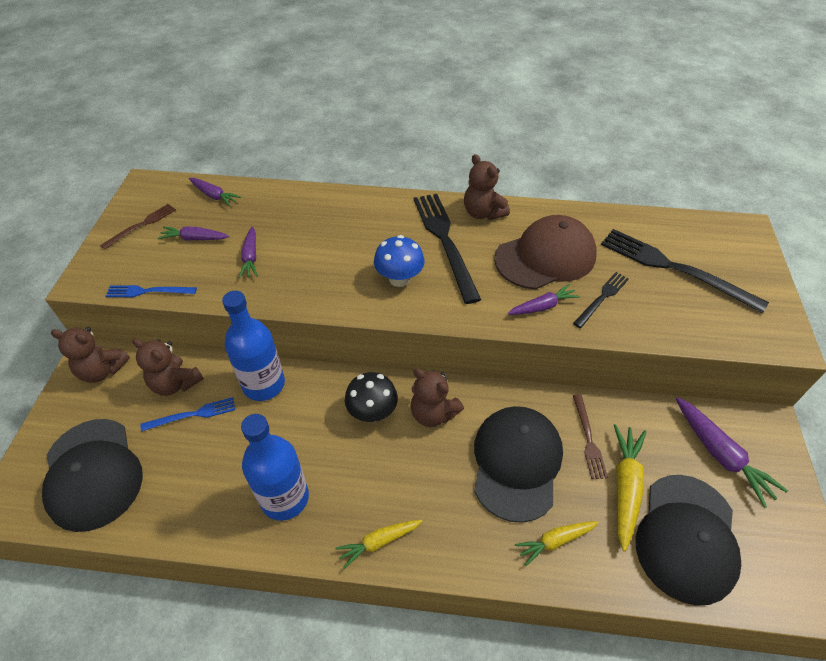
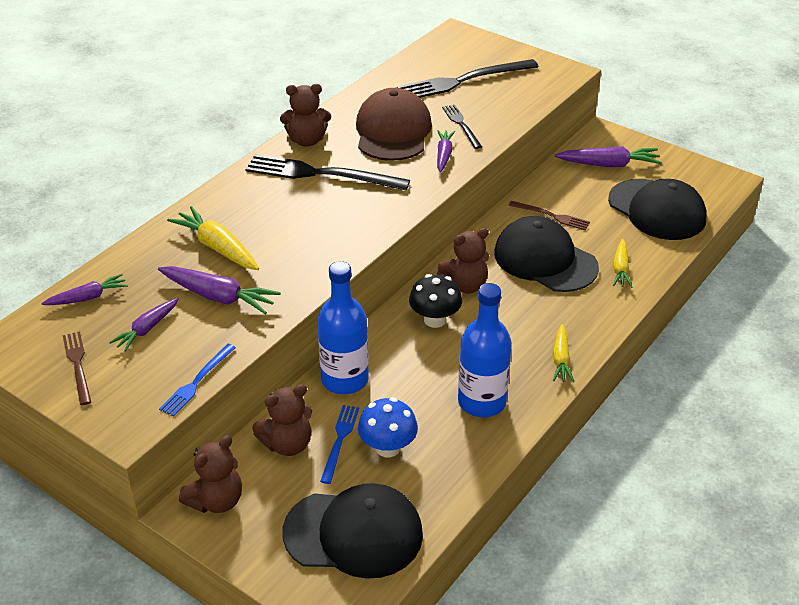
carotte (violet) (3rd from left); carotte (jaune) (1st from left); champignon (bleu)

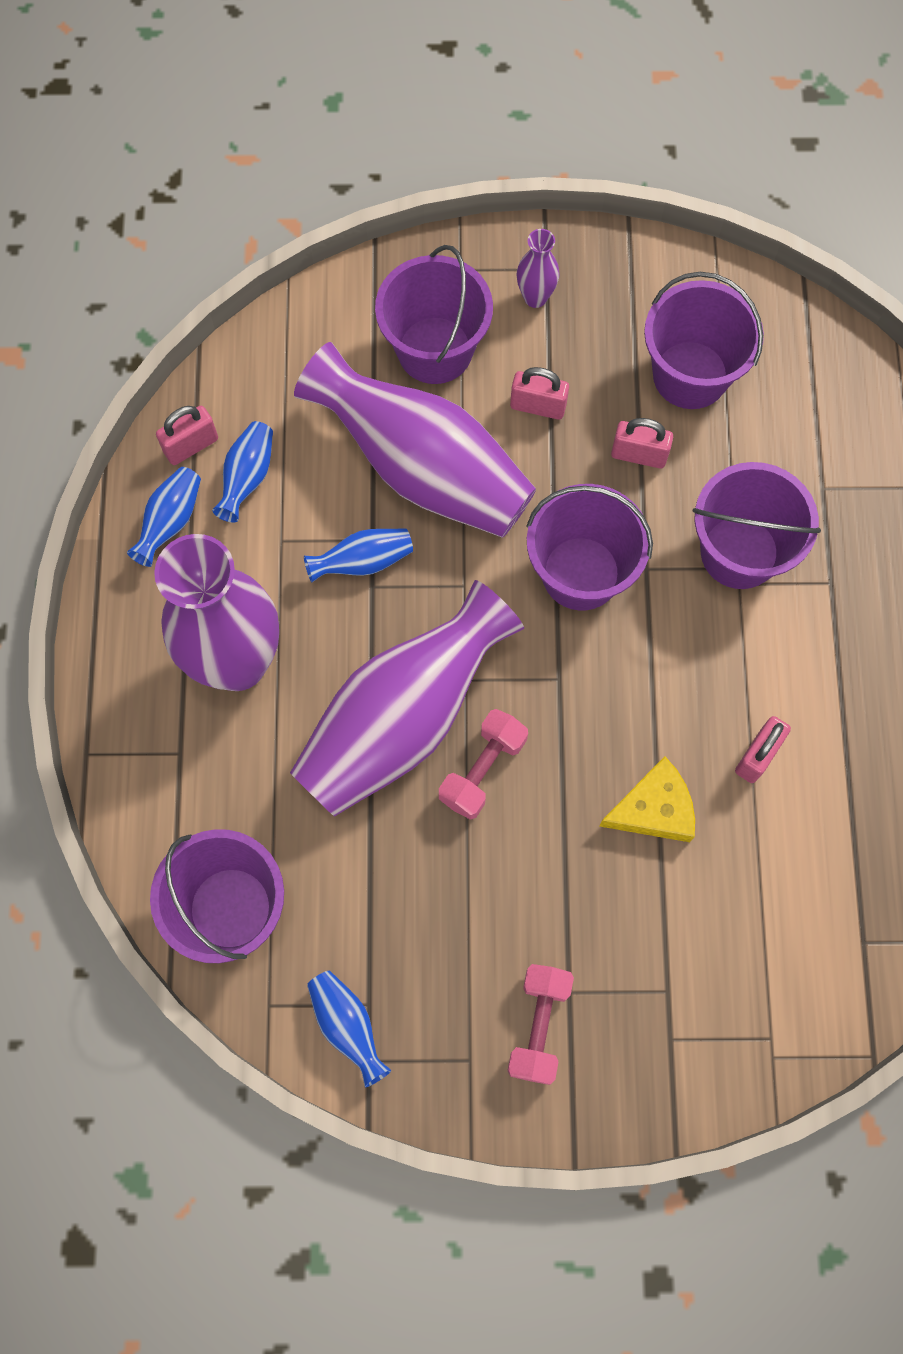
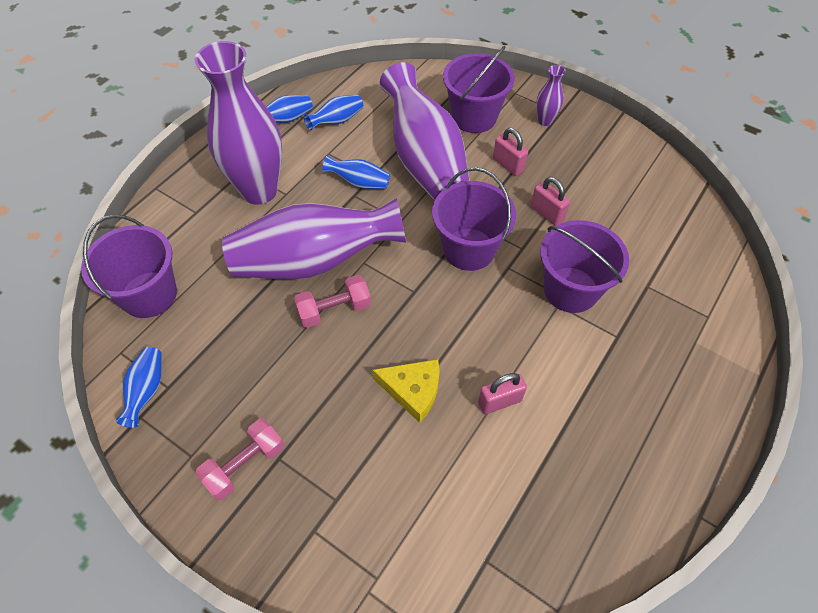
cadenas (rose) (1st from left in the first image); seau (violet) (4th from left in the first image)

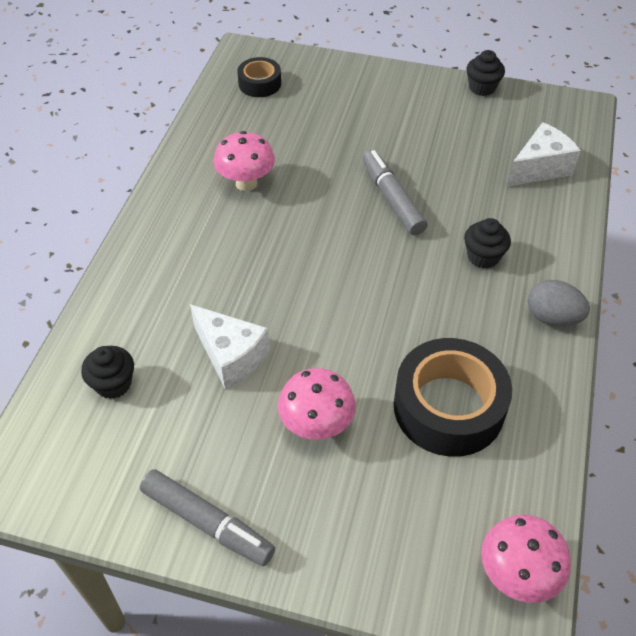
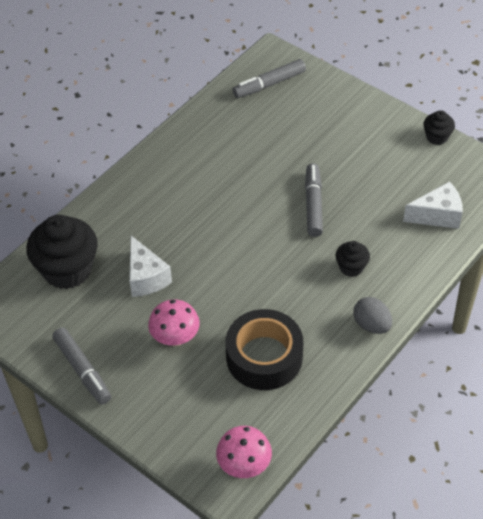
muffin (noir) (1st from left); feutre (gris) (2nd from left); champignon (rose) (1st from left in the first image)

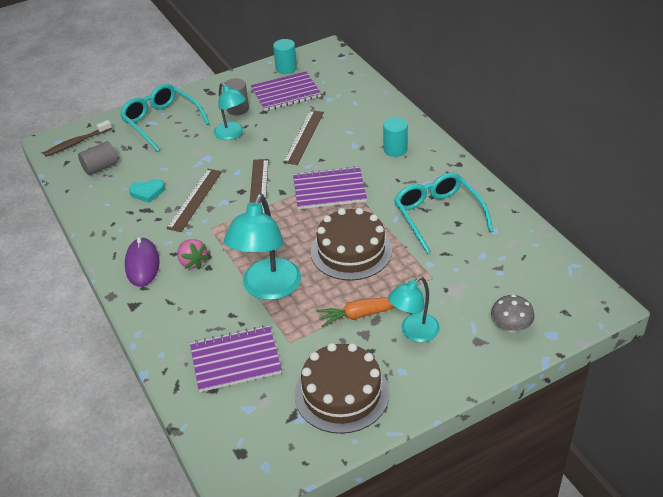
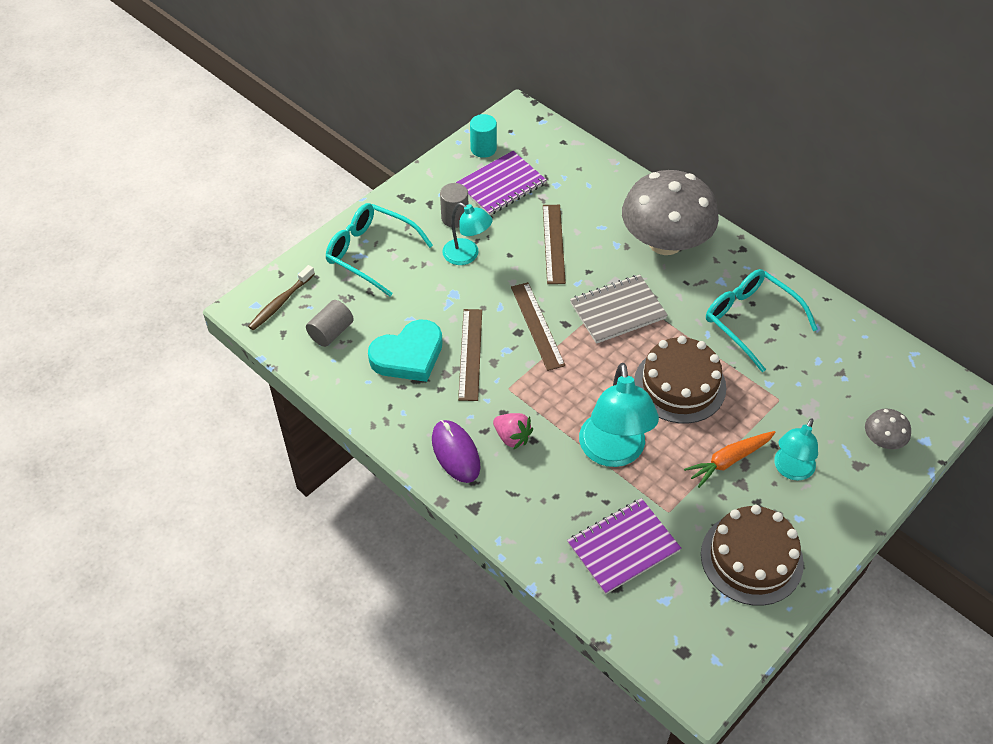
cœur (turquoise); carnet (gris); champignon (gris) (1st from left)

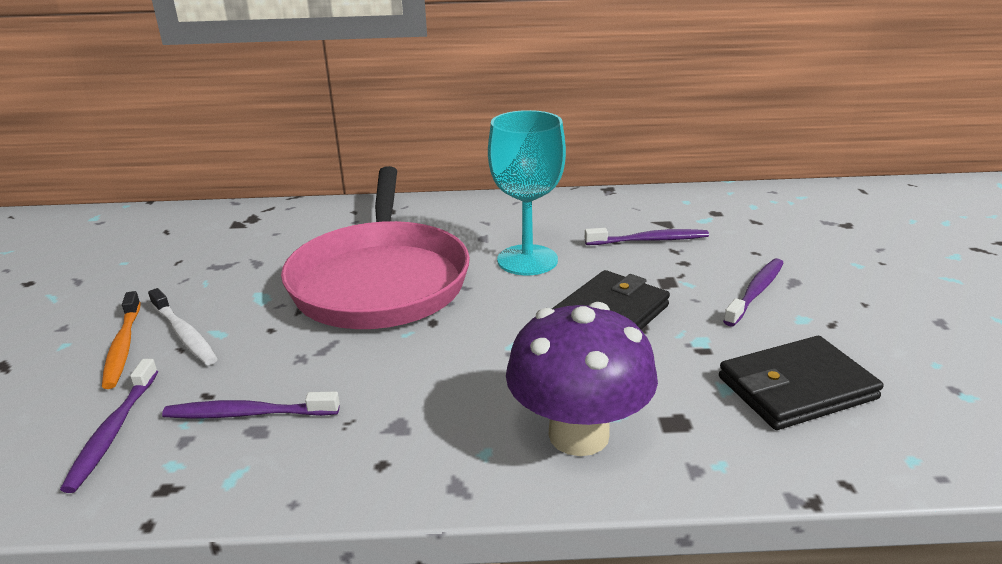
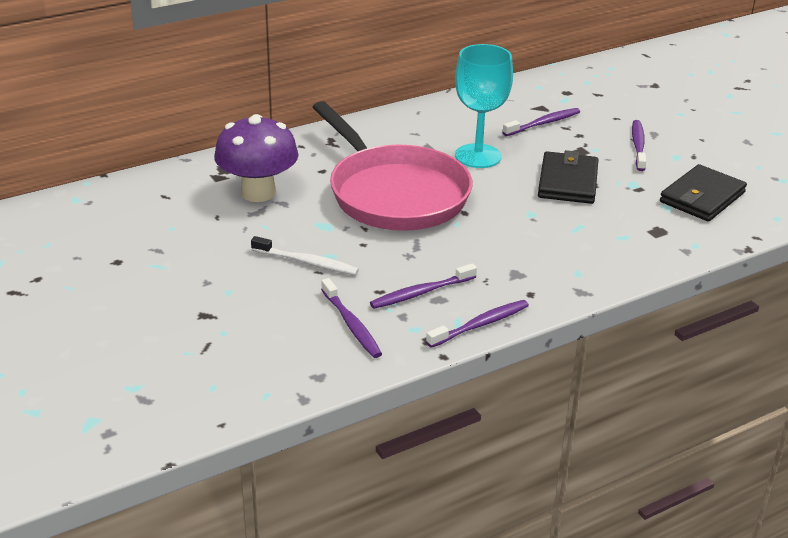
champignon (violet); brosse à dents (violet) (3rd from left); brosse à dents (orange)

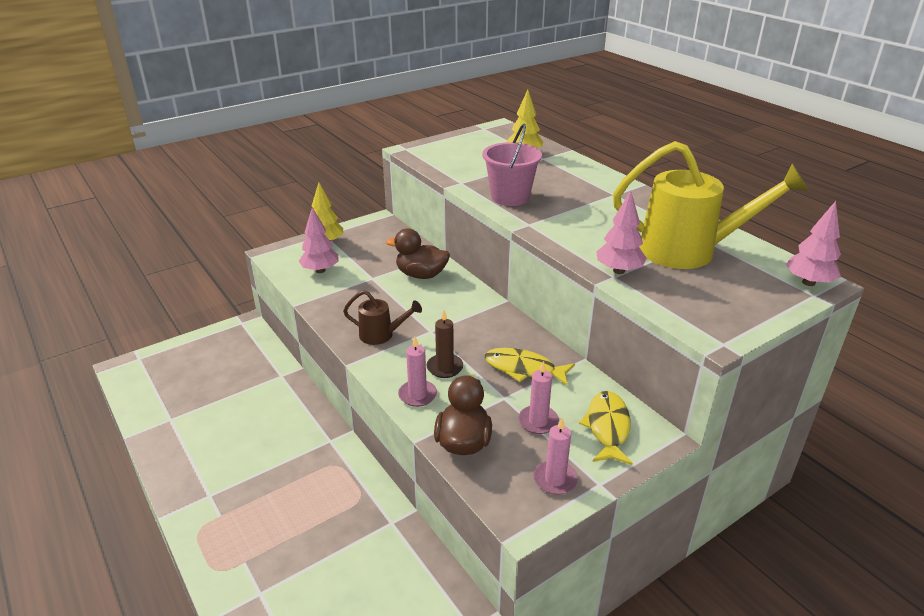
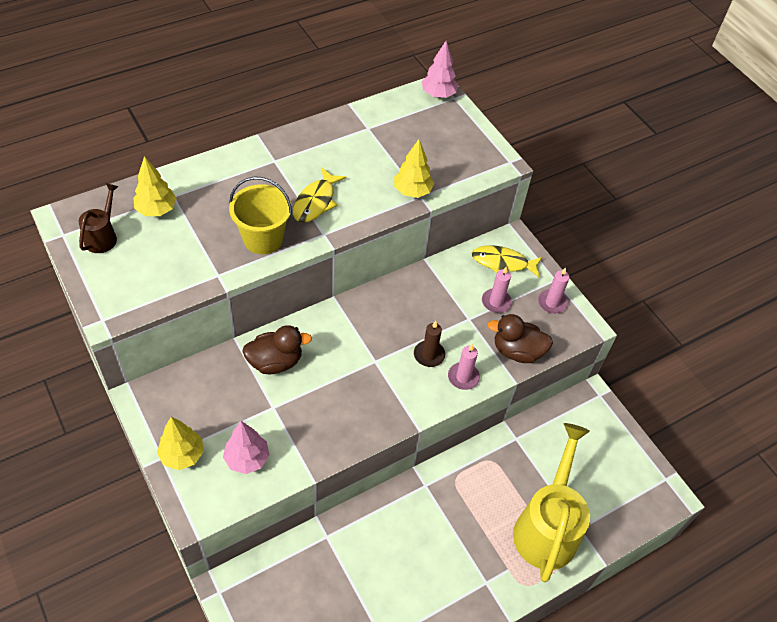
arrosoir (marron); seau (jaune); canard (marron) (1st from left); poisson (jaune) (1st from left); arbre (jaune) (3rd from left); arrosoir (jaune)

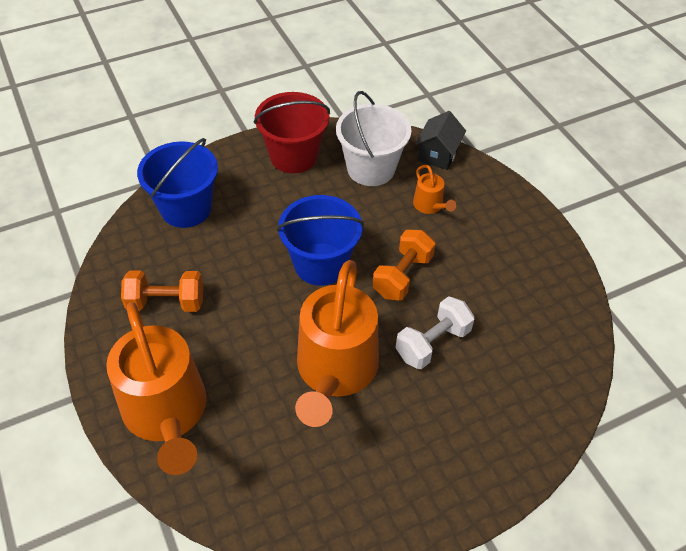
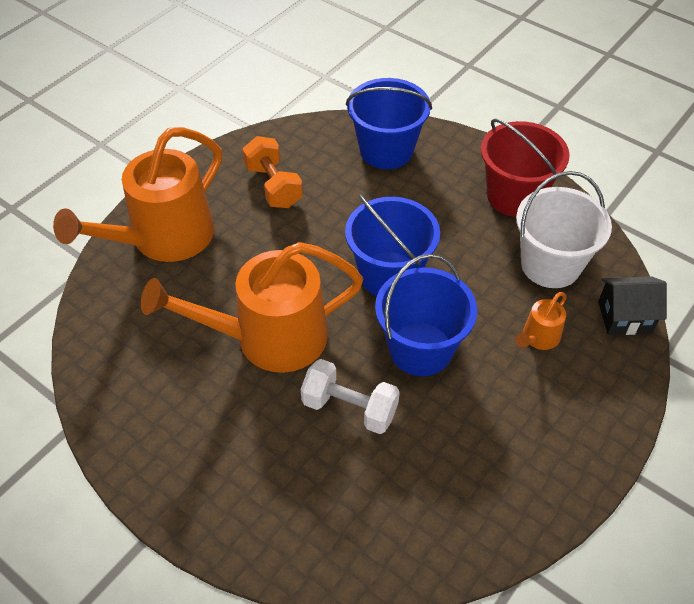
seau (bleu) (3rd from left)

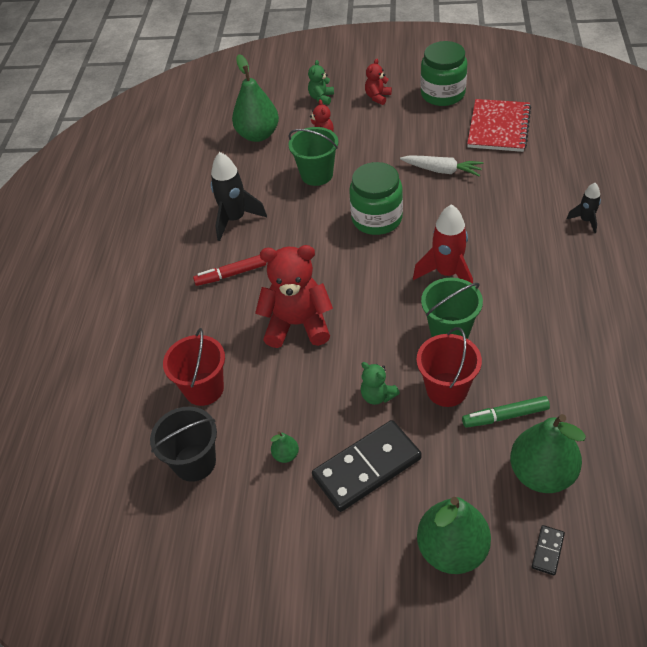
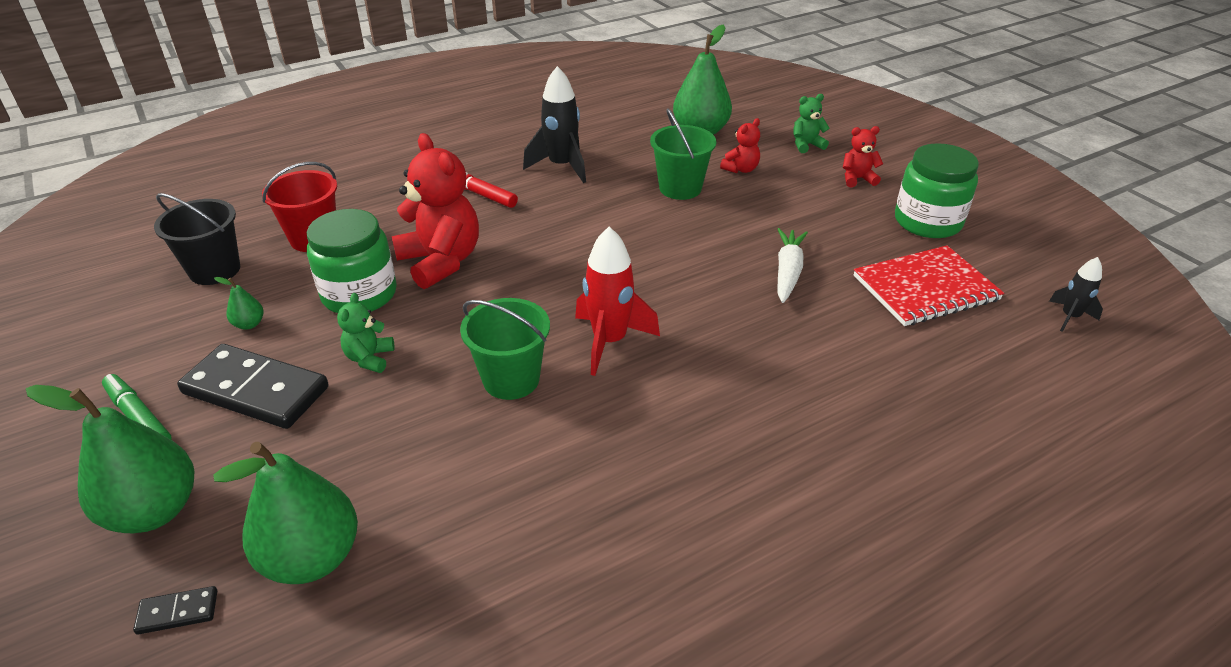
feutre (vert); bocal (vert) (1st from left); carotte (blanc); fusée (noir) (2nd from left); seau (rouge) (2nd from left in the first image)

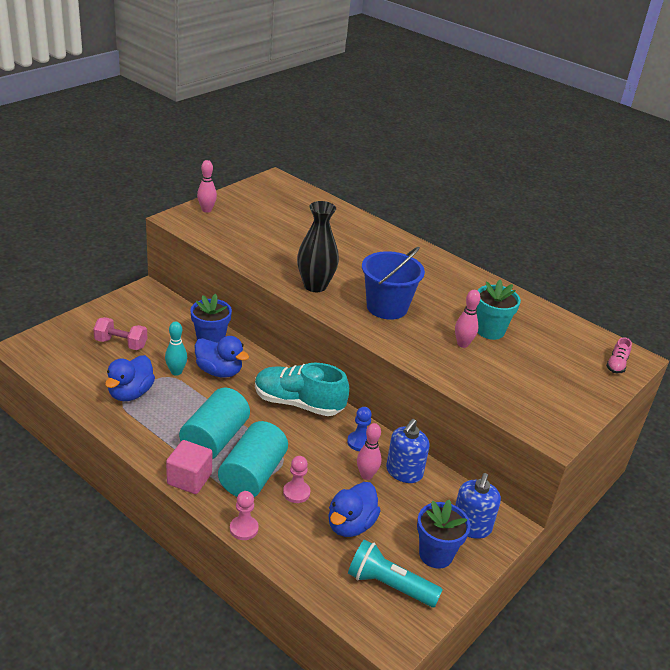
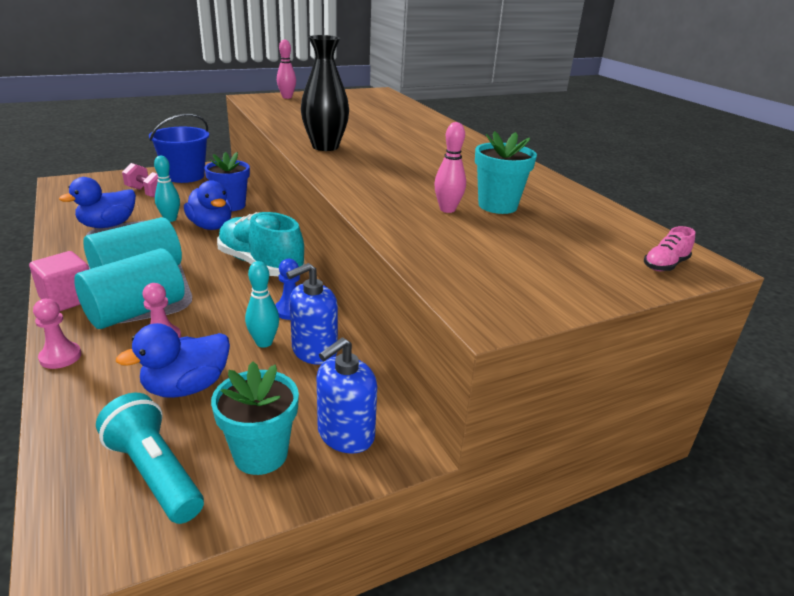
seau (bleu); pot de fleurs (turquoise) (1st from left); quille (turquoise) (2nd from left)

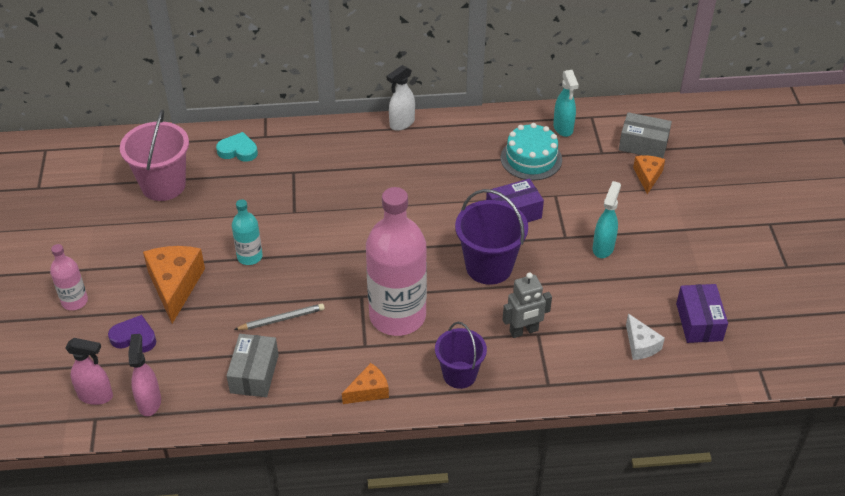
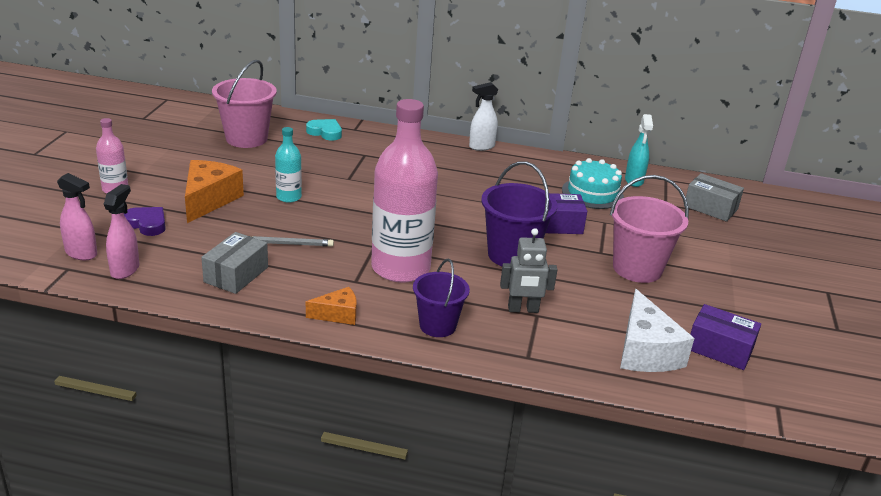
seau (rose) (2nd from left); fromage (blanc); boîte (violet) (2nd from left); fromage (orange) (3rd from left in the first image)

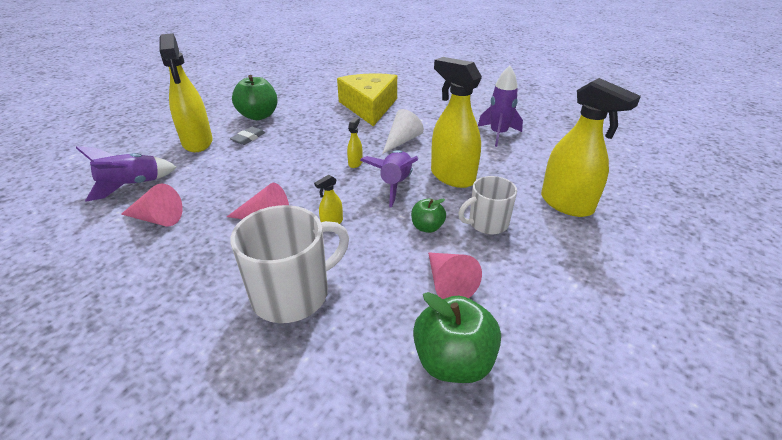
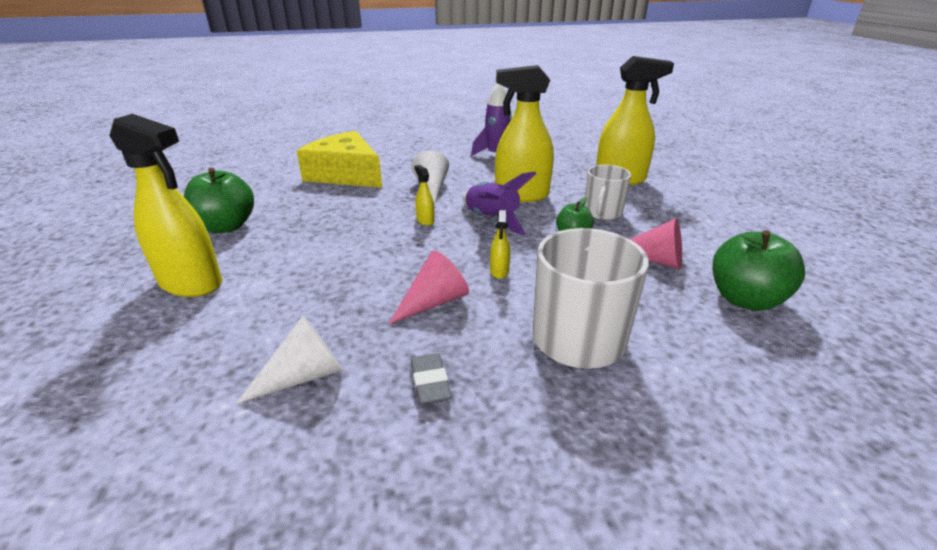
cône (blanc) (1st from left); gomme (gris); fusée (violet) (1st from left in the first image)

